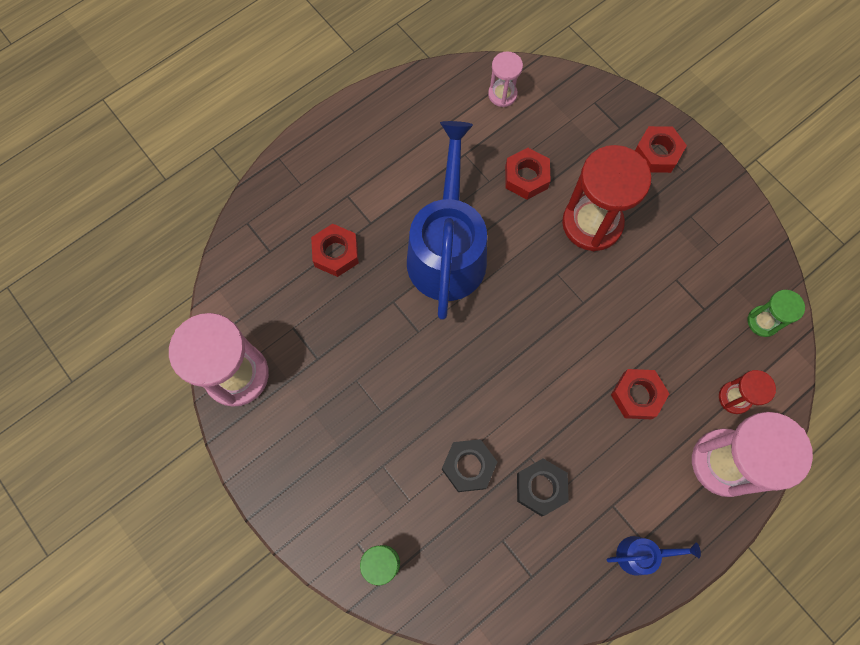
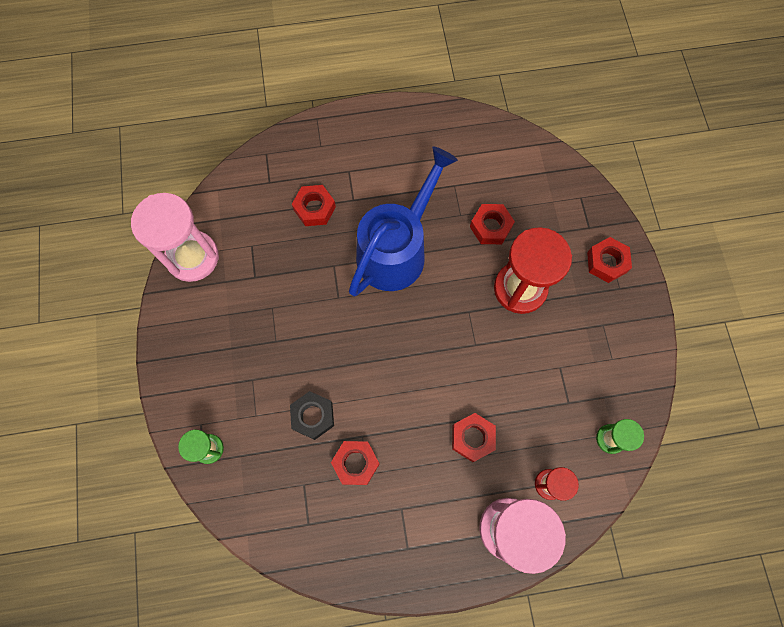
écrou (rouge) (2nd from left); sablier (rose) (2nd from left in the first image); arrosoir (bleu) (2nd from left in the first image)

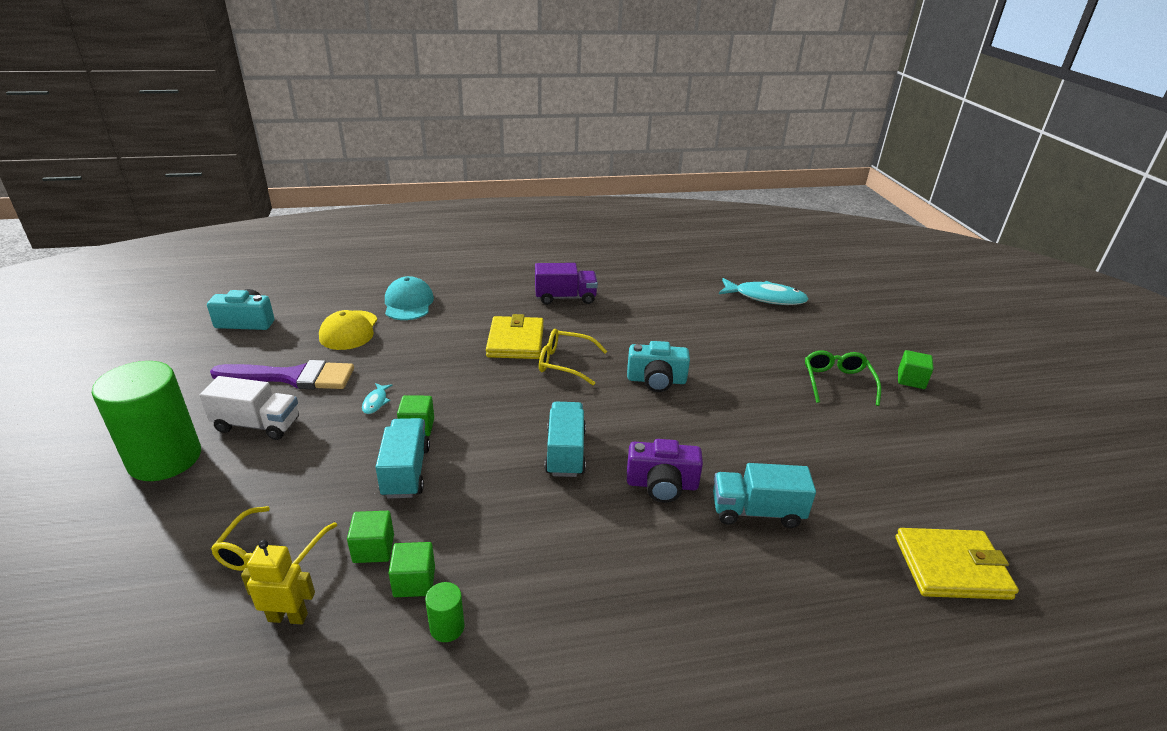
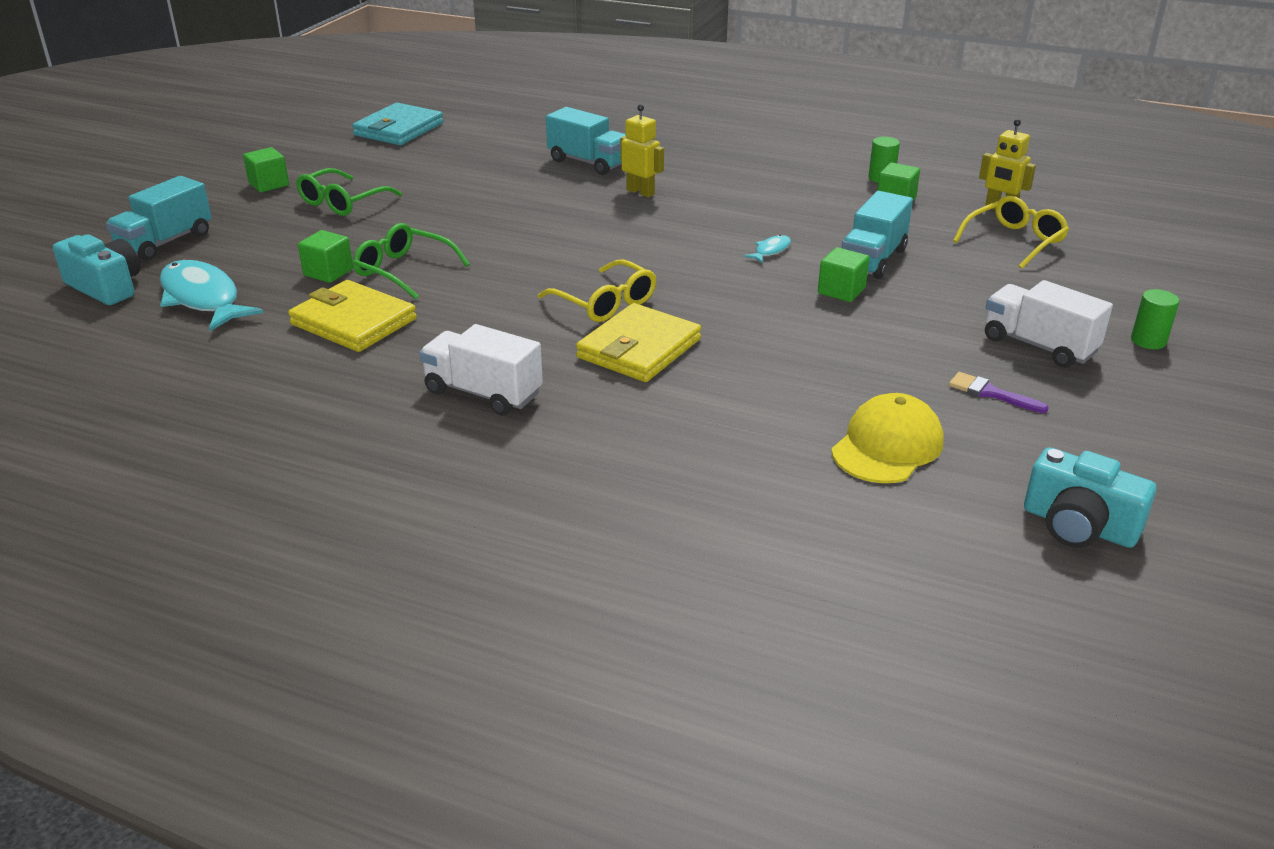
appareil photo (turquoise) (1st from left); camion (turquoise) (1st from left); portefeuille (jaune) (1st from left); cube (vert) (2nd from left); portefeuille (turquoise); lunettes (vert) (2nd from left); camion (blanc) (1st from left); robot (jaune) (1st from left); poisson (turquoise) (2nd from left); pinceau (violet); cylindre (vert) (2nd from left); casquette (turquoise)

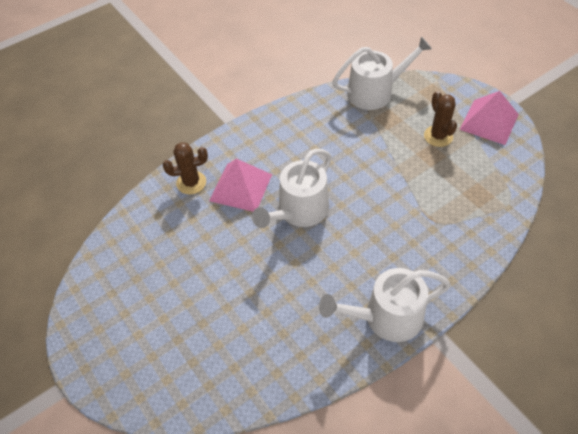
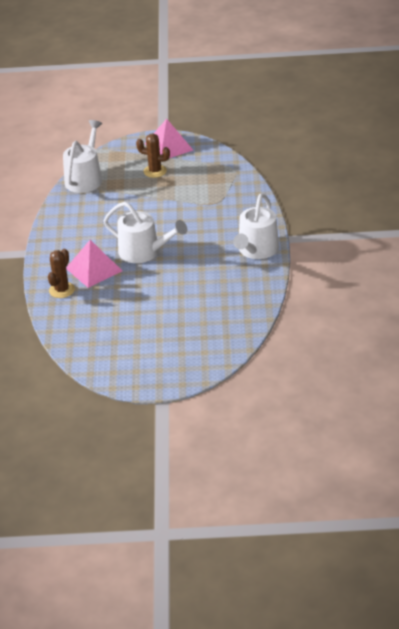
arrosoir (blanc) (2nd from left)

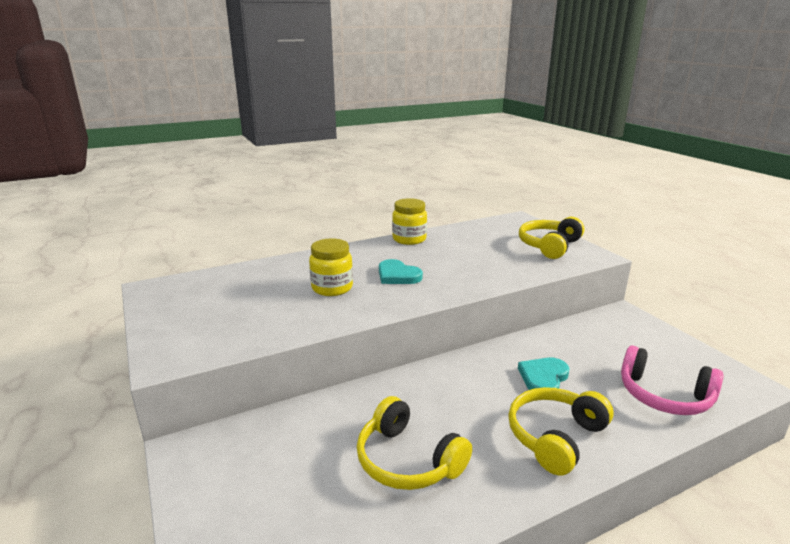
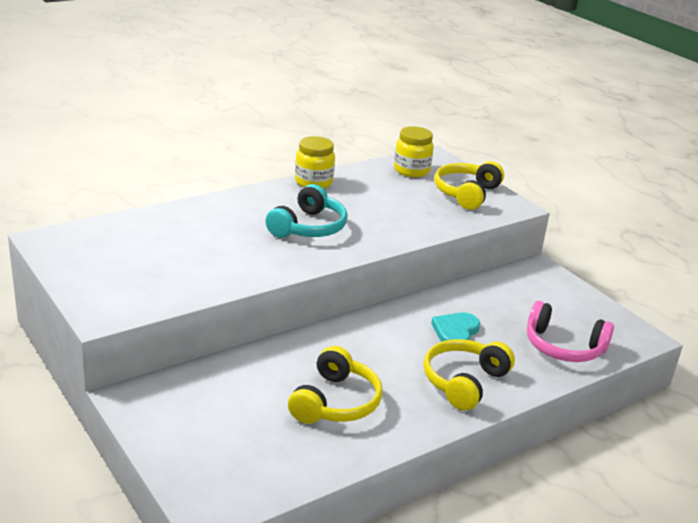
casque audio (turquoise); casque audio (jaune) (1st from left); bocal (jaune) (2nd from left)

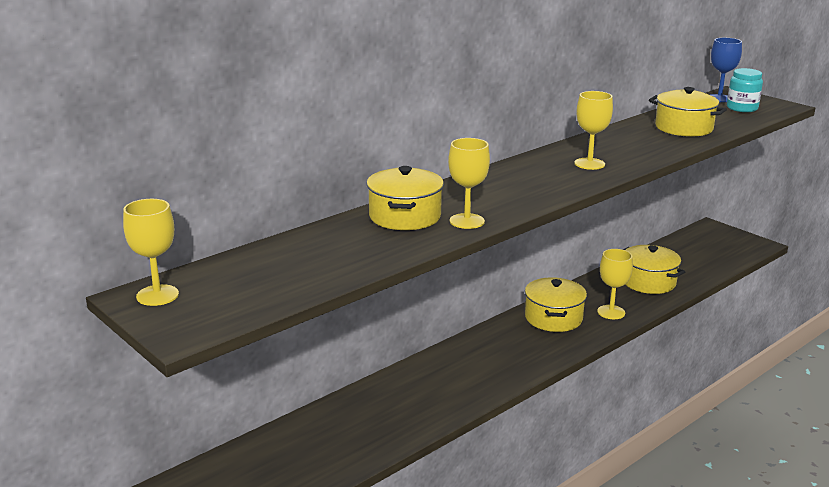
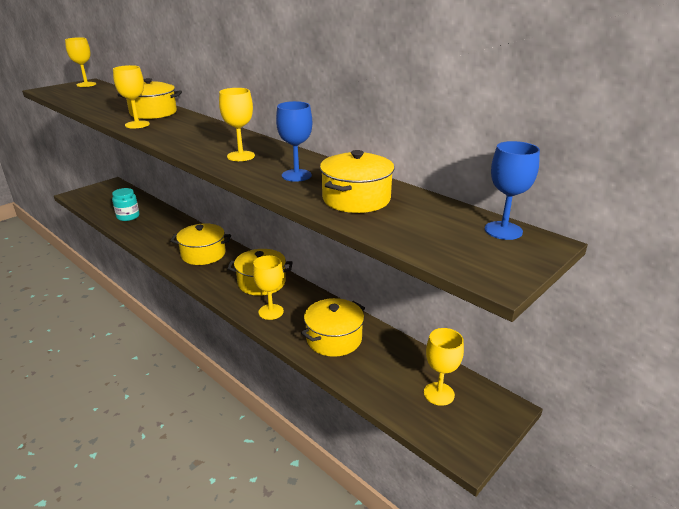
bocal (turquoise); marmite (jaune) (2nd from left); verre à pied (bleu) (1st from left); verre à pied (jaune) (5th from left)

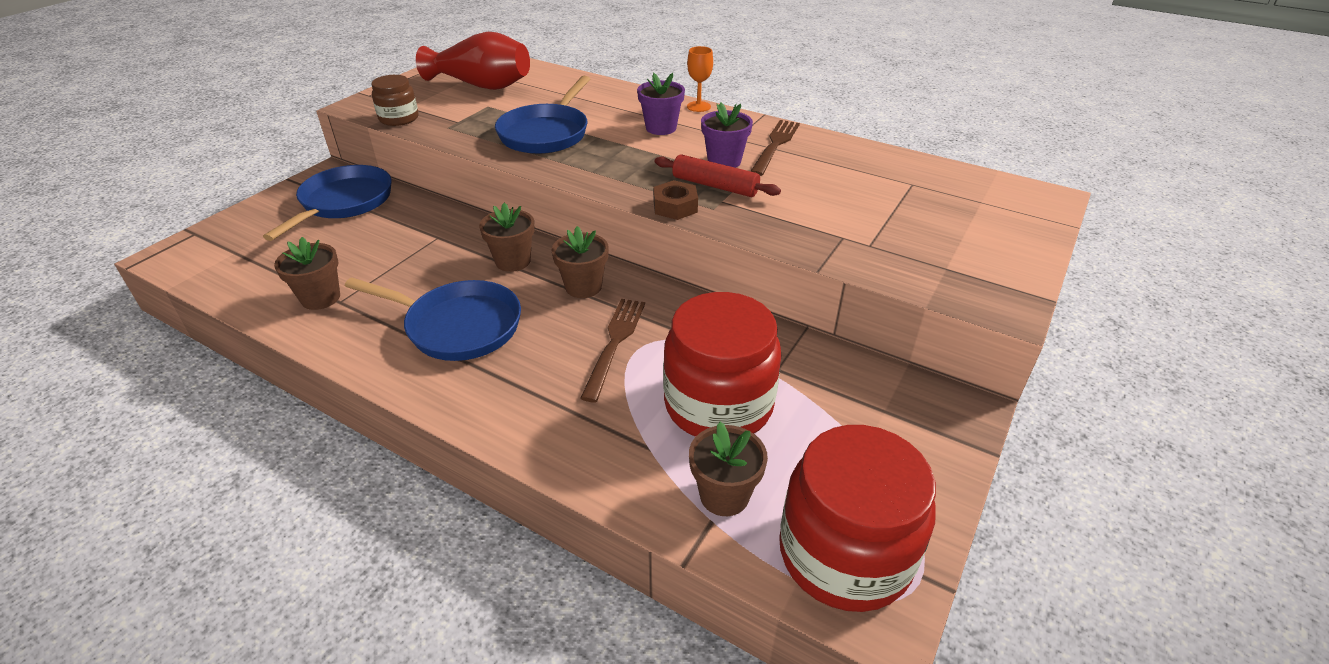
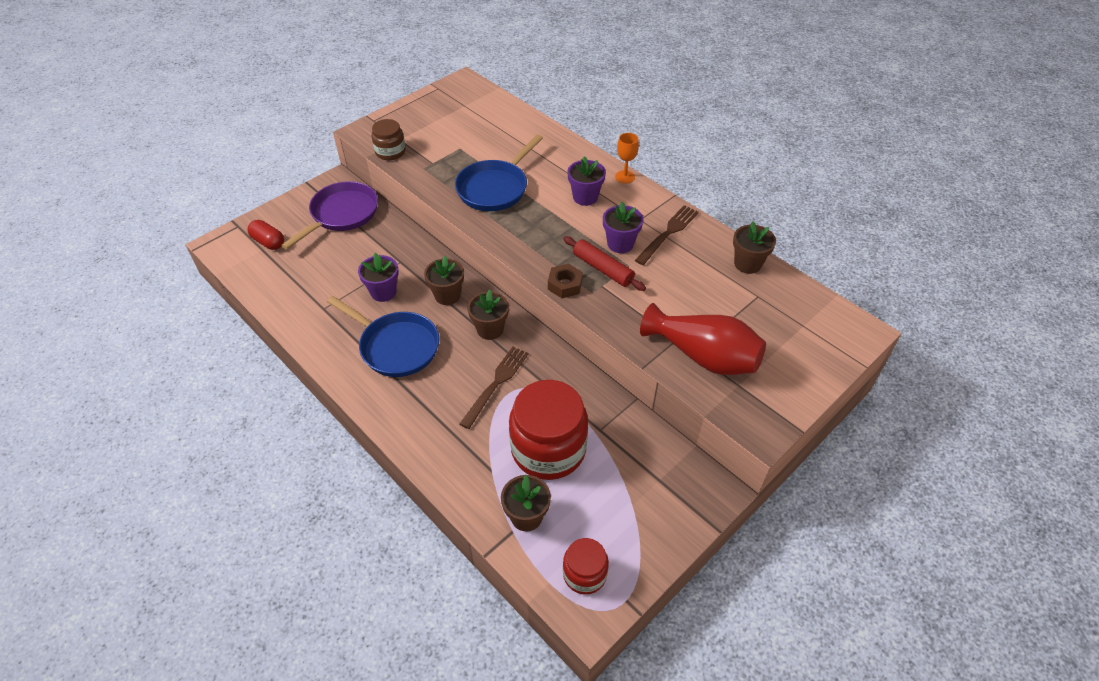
gélule (rouge); poêle (violet); pot de fleurs (violet) (1st from left); bocal (rouge) (2nd from left); vase (rouge); pot de fleurs (marron) (4th from left)

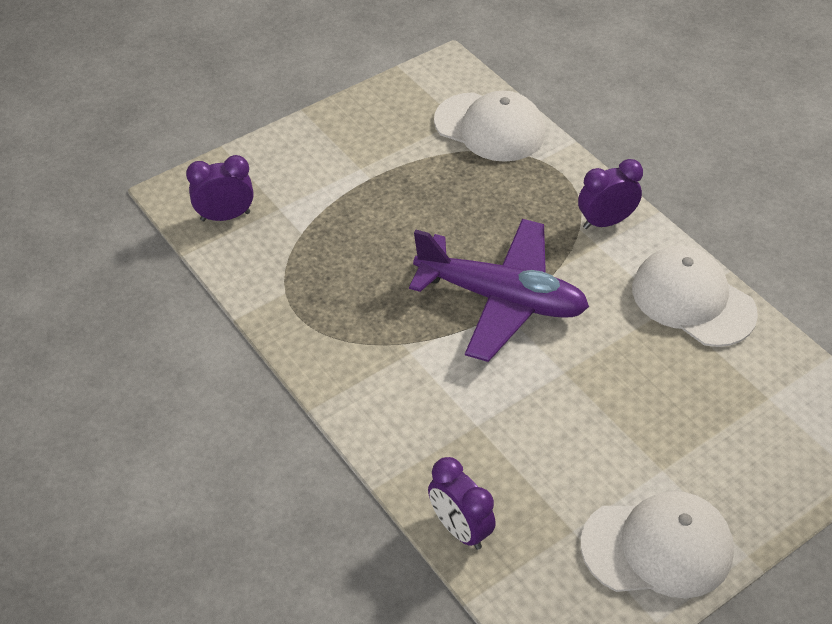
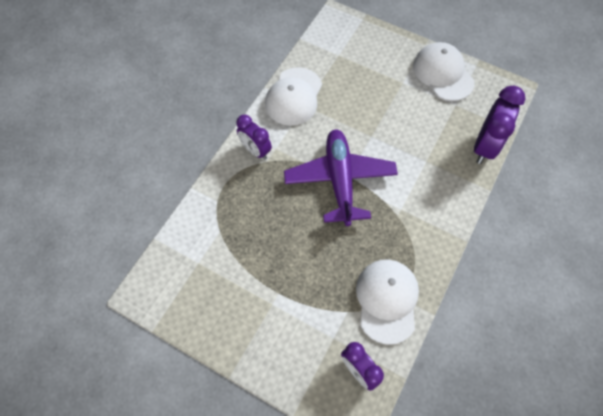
casquette (blanc) (2nd from left); réveil (violet) (3rd from left)

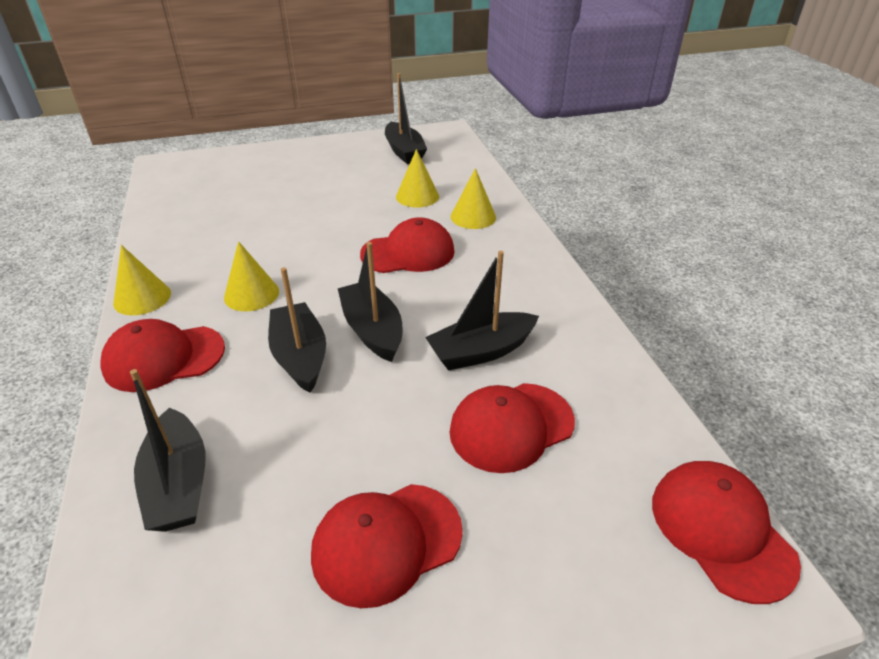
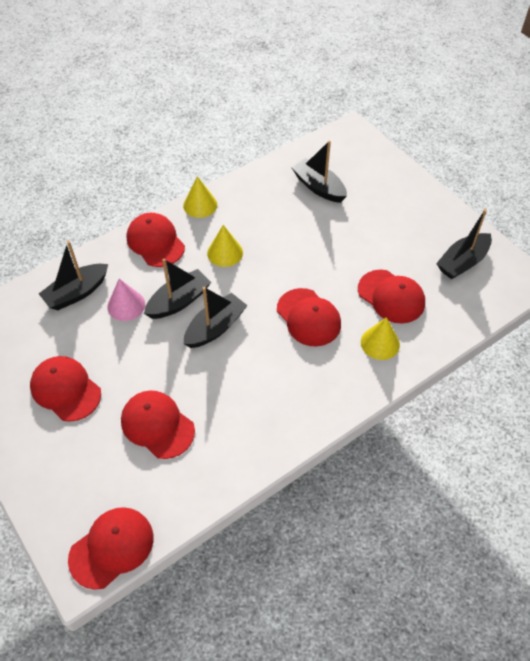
cône (rose); bateau (noir) (4th from left); casquette (rouge) (6th from left)

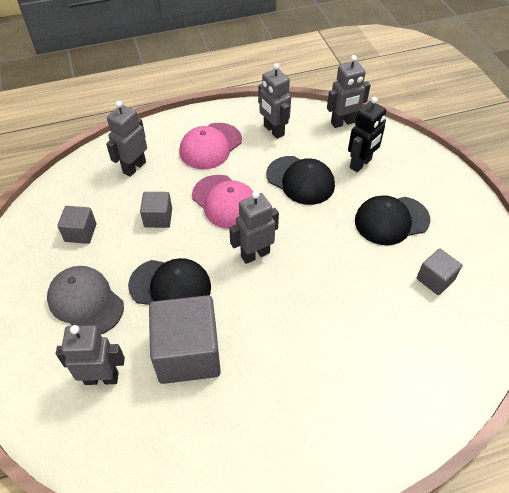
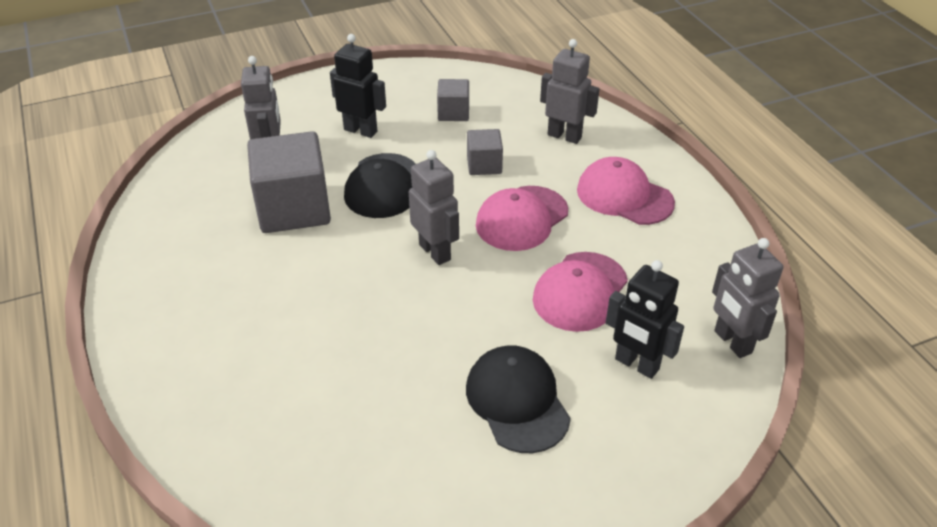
robot (noir) (1st from left); casquette (rose) (2nd from left); robot (gris) (4th from left in the first image); cube (gris) (4th from left in the first image)

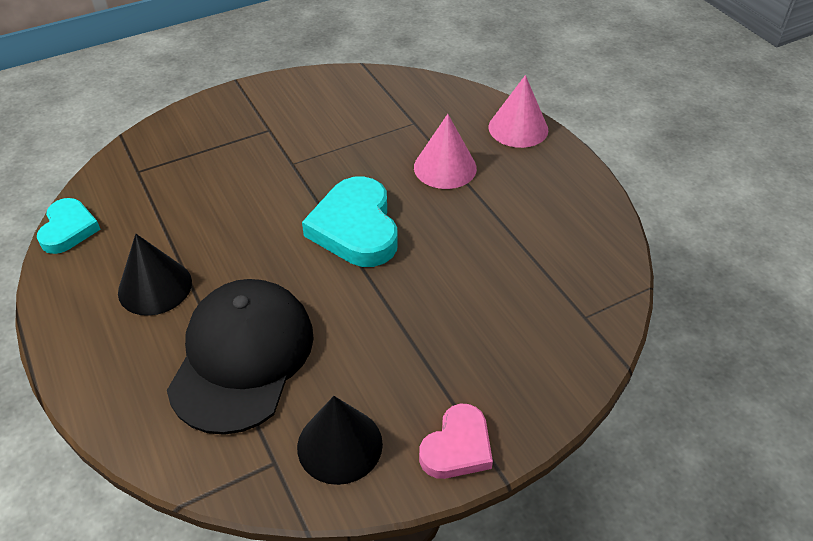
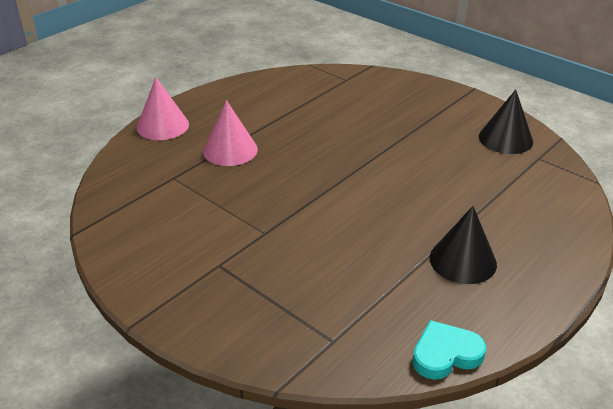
casquette (noir); cœur (turquoise) (2nd from left in the first image); cœur (rose)

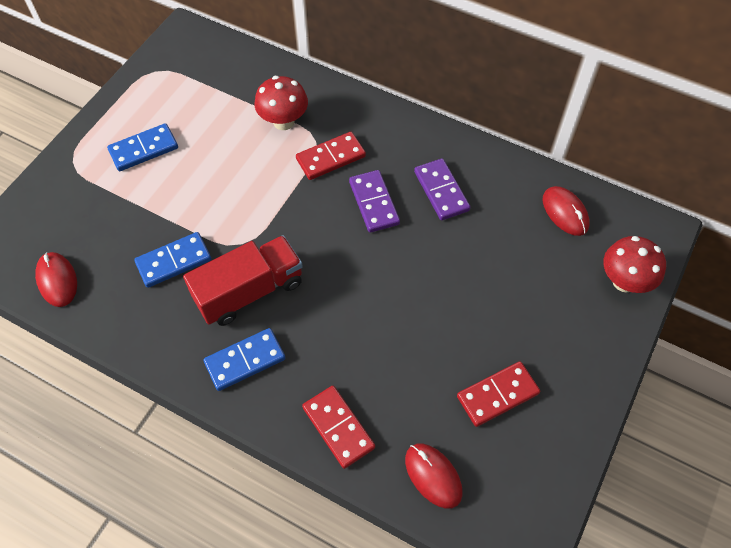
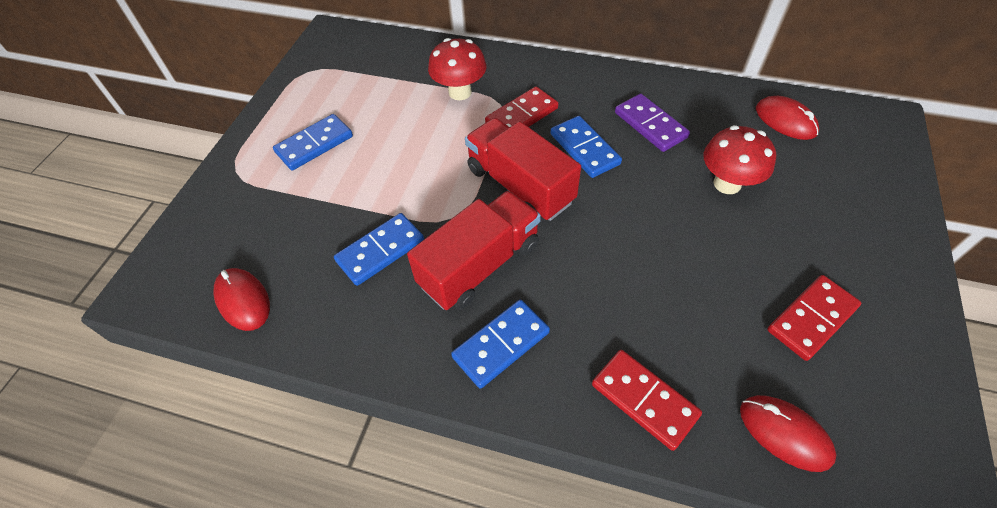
camion (rouge) (2nd from left); domino (bleu) (4th from left); champignon (rouge) (2nd from left)

